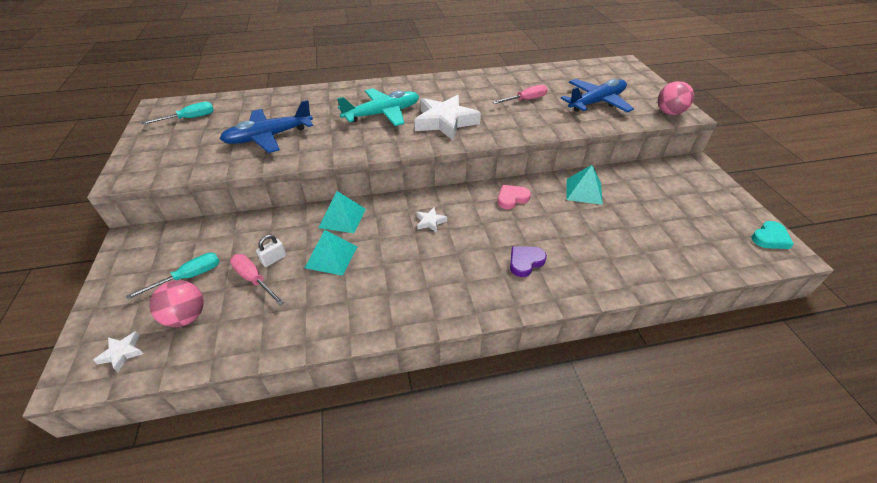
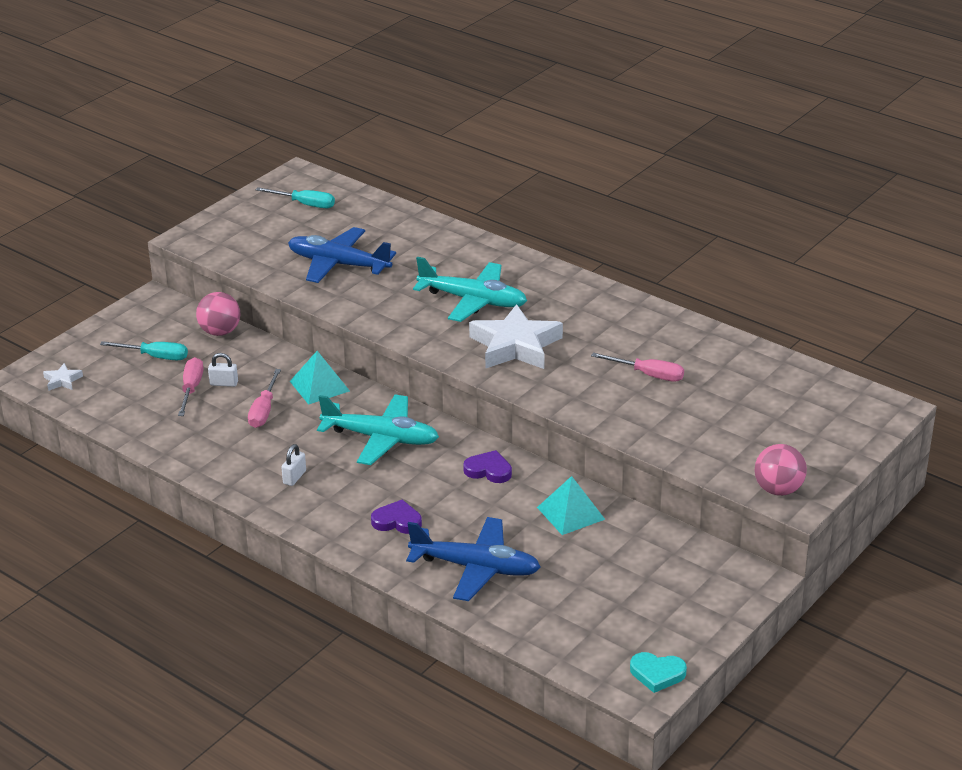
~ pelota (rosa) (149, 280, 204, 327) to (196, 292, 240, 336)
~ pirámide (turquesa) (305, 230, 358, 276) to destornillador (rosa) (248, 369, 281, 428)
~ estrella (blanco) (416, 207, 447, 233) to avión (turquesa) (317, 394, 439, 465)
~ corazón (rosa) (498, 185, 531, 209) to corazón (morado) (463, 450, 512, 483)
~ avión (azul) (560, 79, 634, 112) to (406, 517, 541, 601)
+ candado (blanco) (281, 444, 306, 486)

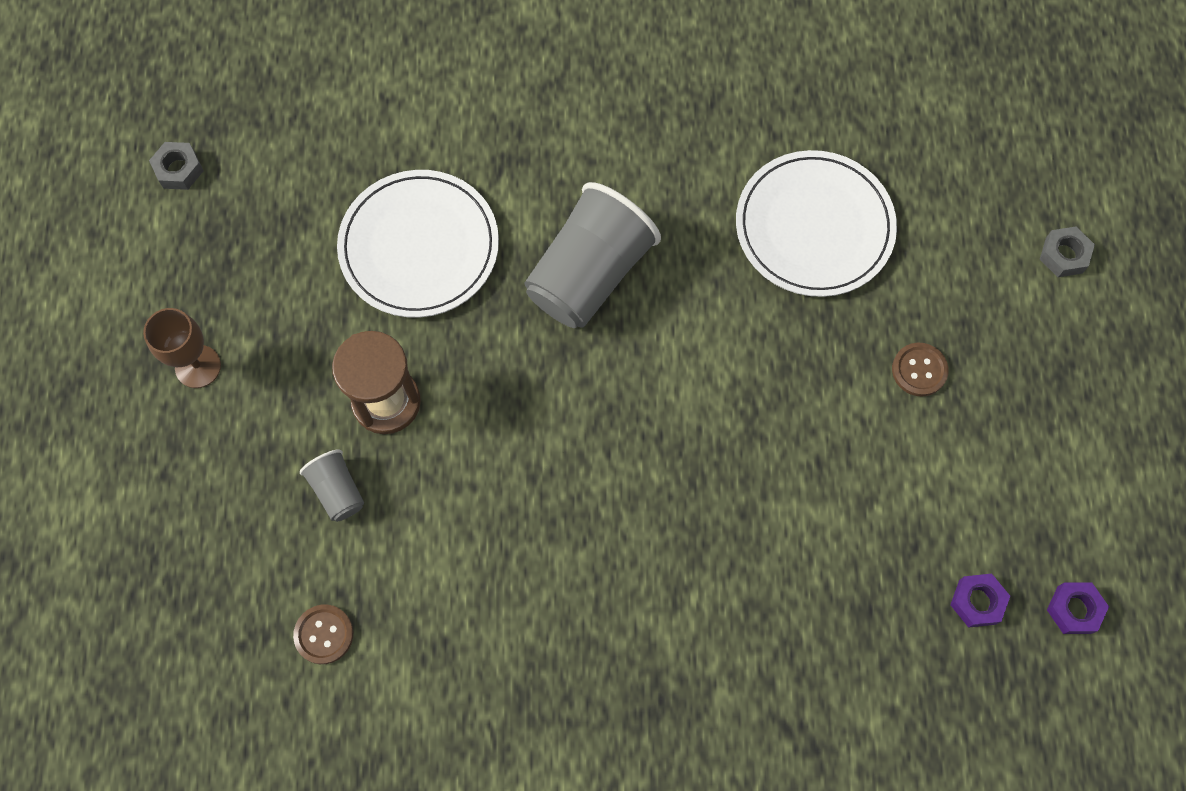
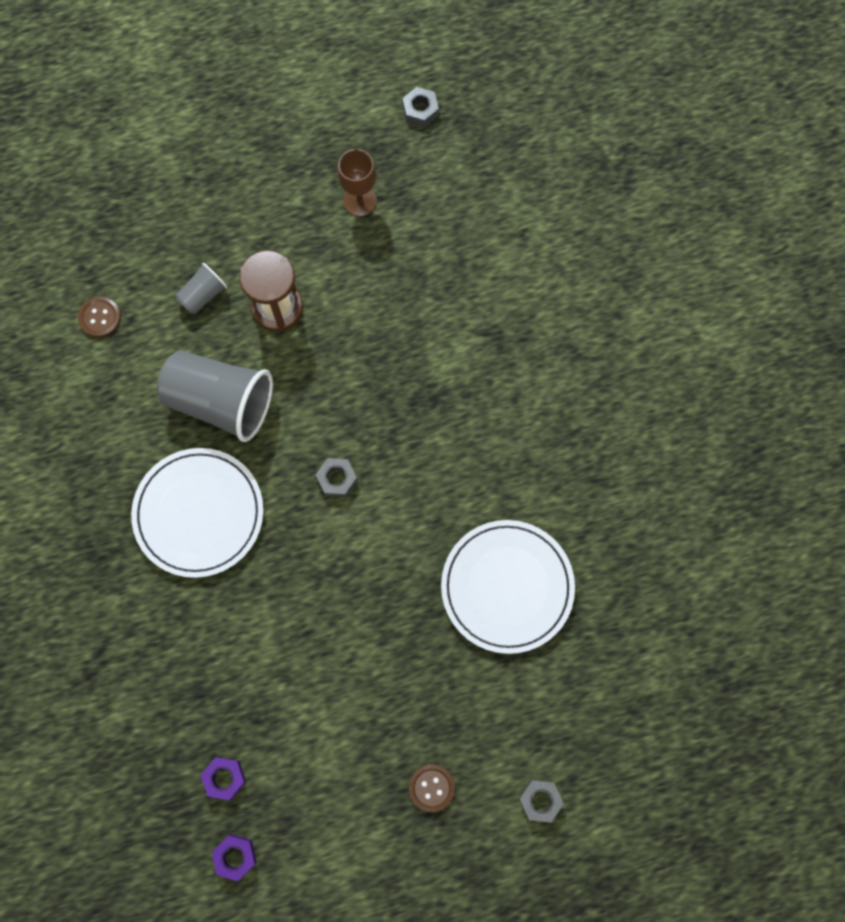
~ copa (marrón) (143, 308, 221, 388) to (337, 149, 377, 216)
~ plato (blanco) (337, 170, 499, 318) to (131, 448, 264, 578)
~ vaso (gris) (524, 182, 661, 328) to (157, 350, 273, 442)
~ botón (marrón) (892, 343, 949, 397) to (409, 764, 455, 812)
+ tuerca (gris) (316, 458, 358, 497)

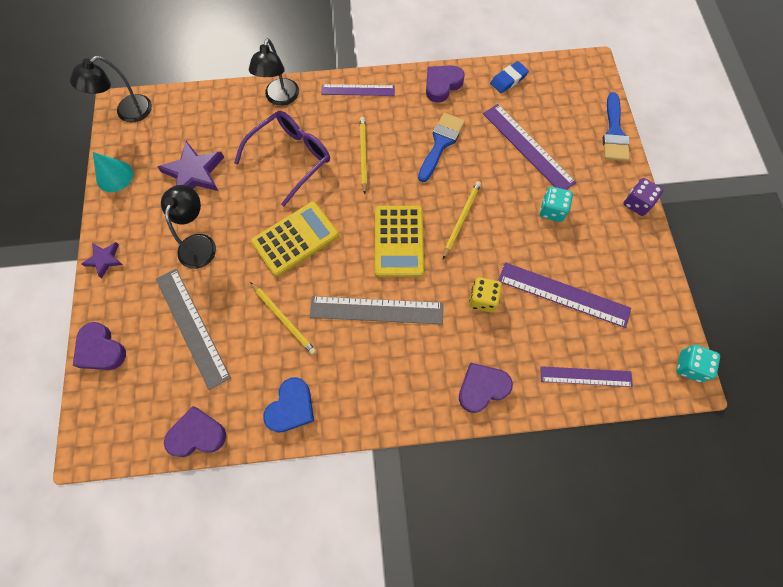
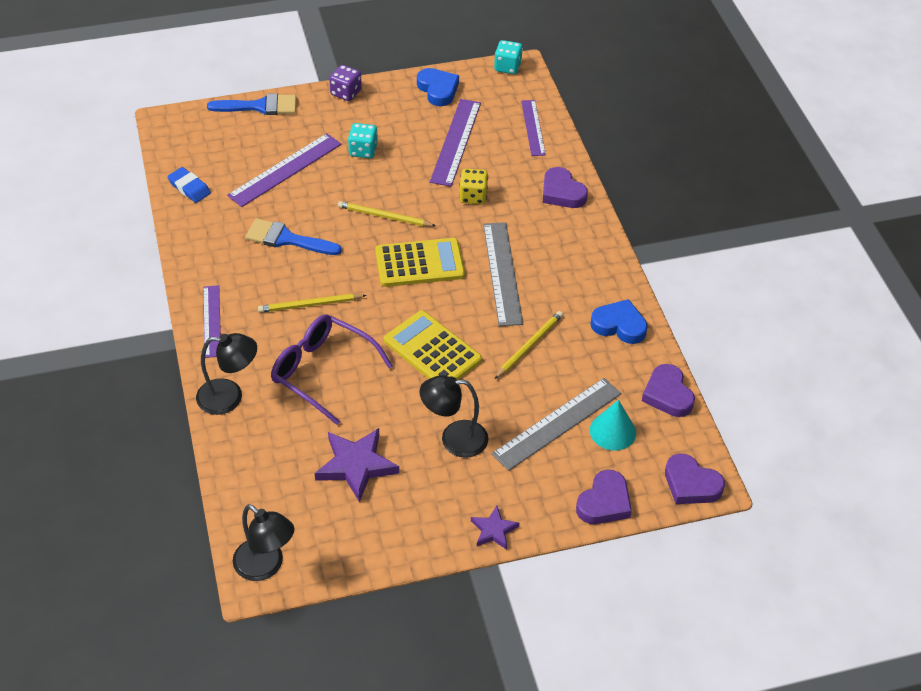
~ cono (turquesa) (93, 152, 133, 192) to (590, 400, 636, 451)
~ corazón (morado) (426, 65, 465, 103) to (665, 454, 725, 504)
+ corazón (azul) (417, 68, 459, 106)

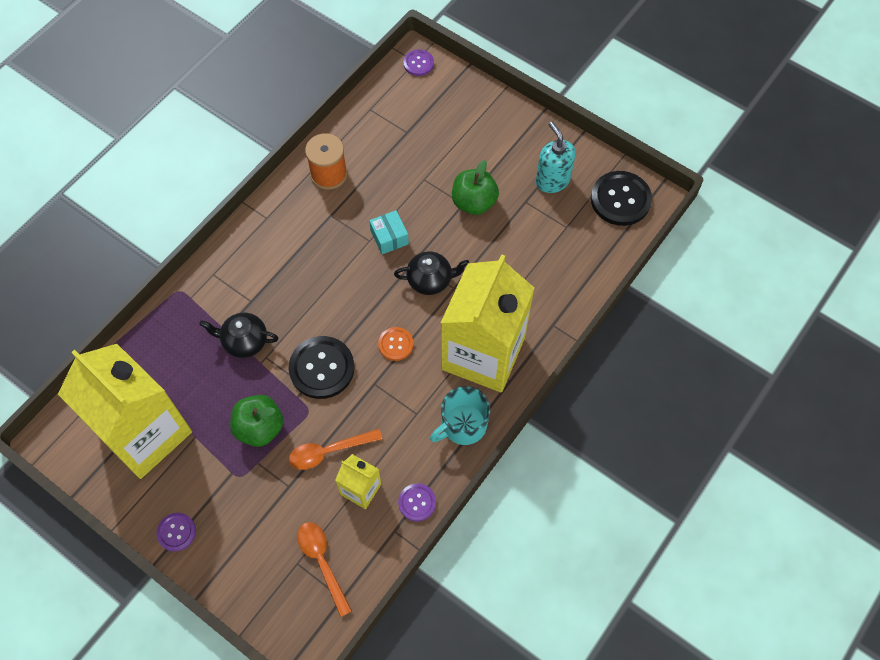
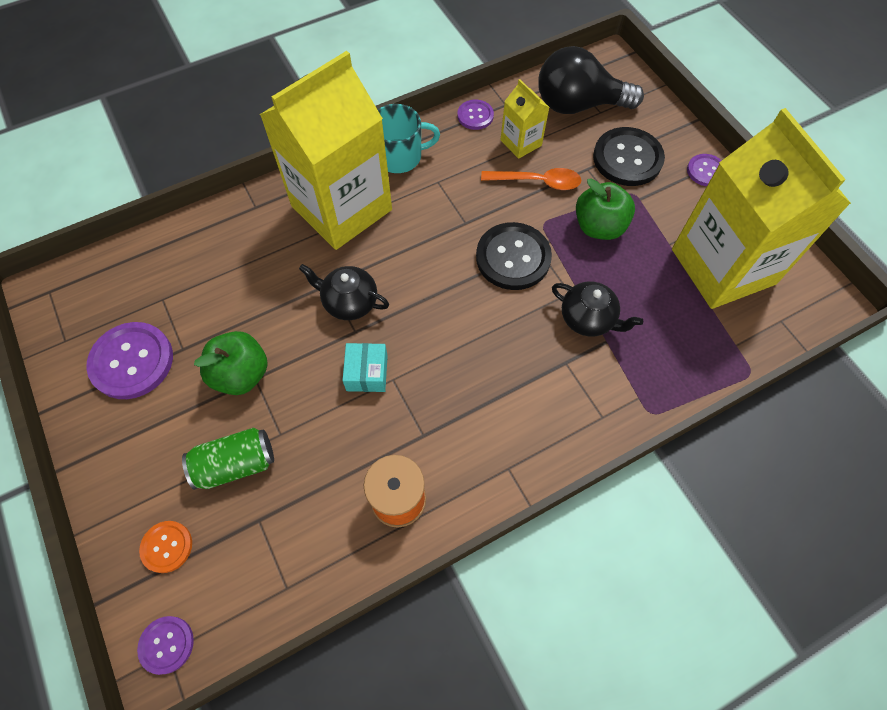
~ cuchara (naranja) (297, 522, 352, 617) to bombilla (negro) (538, 46, 644, 114)
~ botón (naranja) (378, 327, 413, 361) to (139, 521, 192, 573)
~ dispensador de jabón (turquesa) (536, 122, 576, 193) to botón (morado) (86, 322, 173, 399)
~ botón (negro) (591, 171, 652, 226) to (593, 127, 665, 186)
+ lata (verde) (182, 428, 274, 490)

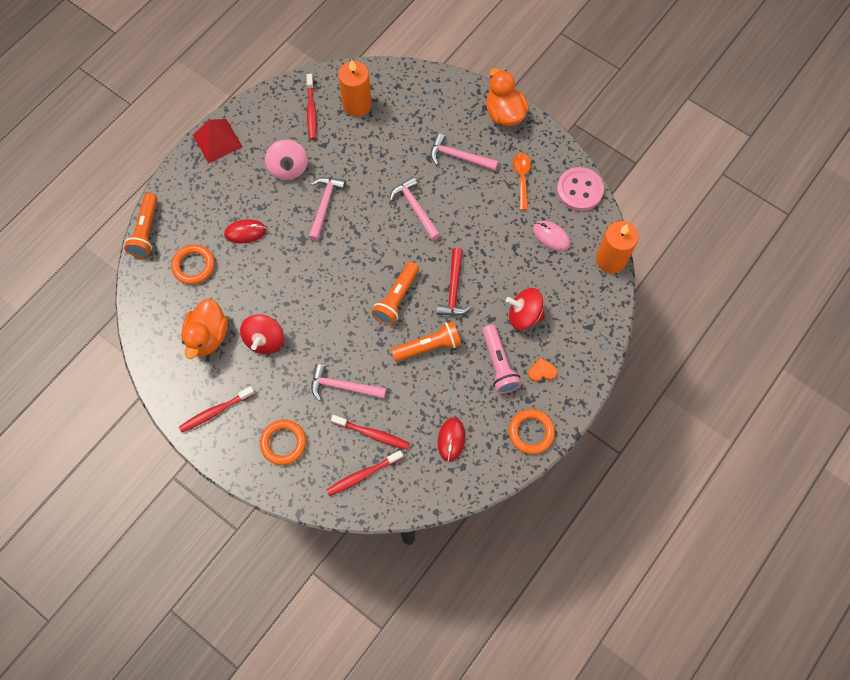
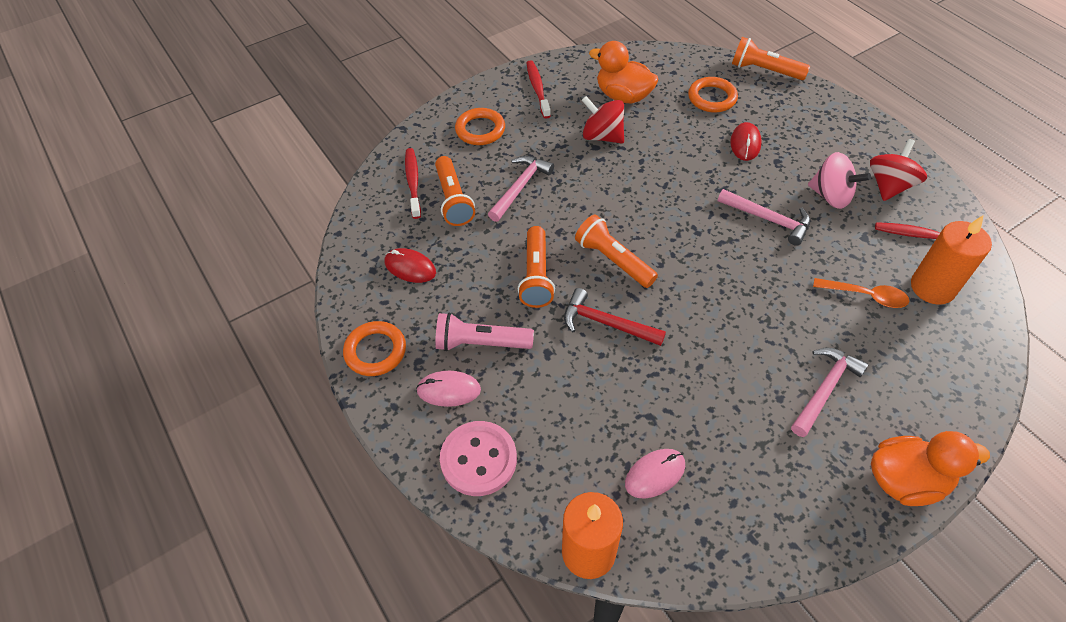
- pirámide (rojo) (193, 119, 243, 163)
~ peonza (rosa) (265, 140, 308, 180) = (808, 152, 871, 209) 150 degrees counterclockwise
~ cepillo de dientes (rojo) (331, 415, 410, 450) to lámpara de mano (naranja) (435, 156, 475, 226)
- martillo (rosa) (390, 177, 441, 240)
~ peonza (rojo) (506, 288, 545, 330) to (870, 139, 927, 201)
~ cuchara (naranja) (513, 153, 531, 210) to (813, 278, 909, 308)
~ corazón (naranja) (528, 357, 557, 382) to ratón (rosa) (416, 371, 481, 407)
~ botón (rosa) (557, 167, 604, 211) to (440, 421, 517, 496)

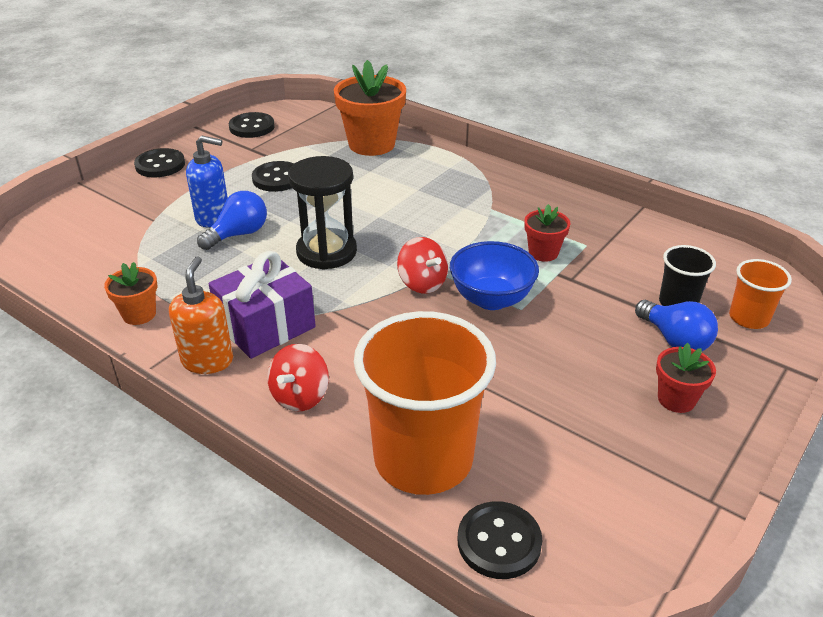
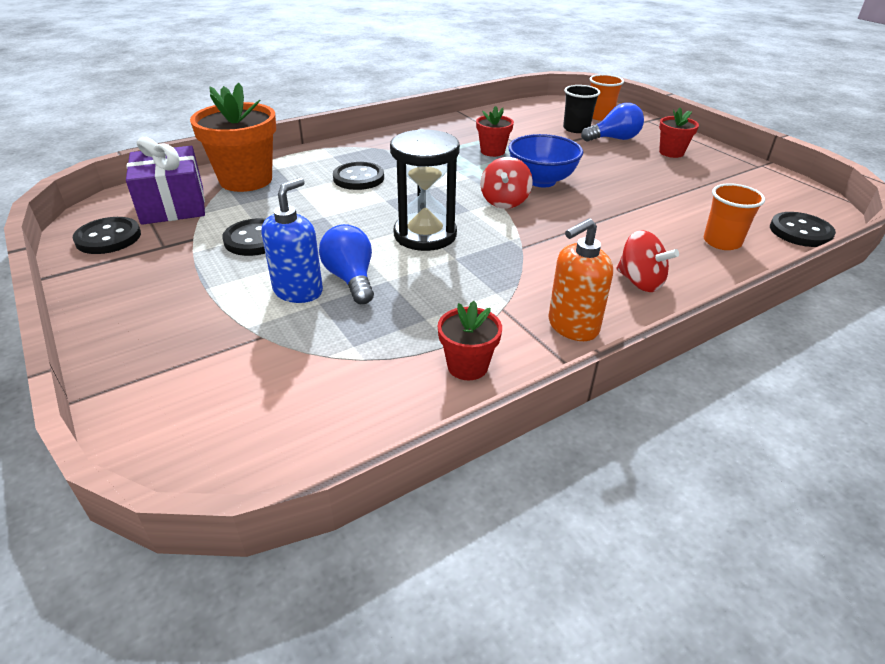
~ maceta (naranja) (104, 262, 158, 325) to maceta (rojo) (438, 301, 502, 380)
~ botón (negro) (134, 148, 185, 177) to (333, 162, 384, 190)
~ dispensador de jabón (naranja) (169, 256, 233, 374) = (548, 218, 613, 341) 60 degrees counterclockwise
~ regalo (morado) (209, 251, 316, 359) to (126, 137, 205, 225)
~ vaso (naranja) (354, 311, 496, 495) = (704, 183, 765, 250) x0.48
~ peonza (rojo) (397, 237, 448, 294) = (481, 157, 533, 209) 120 degrees clockwise

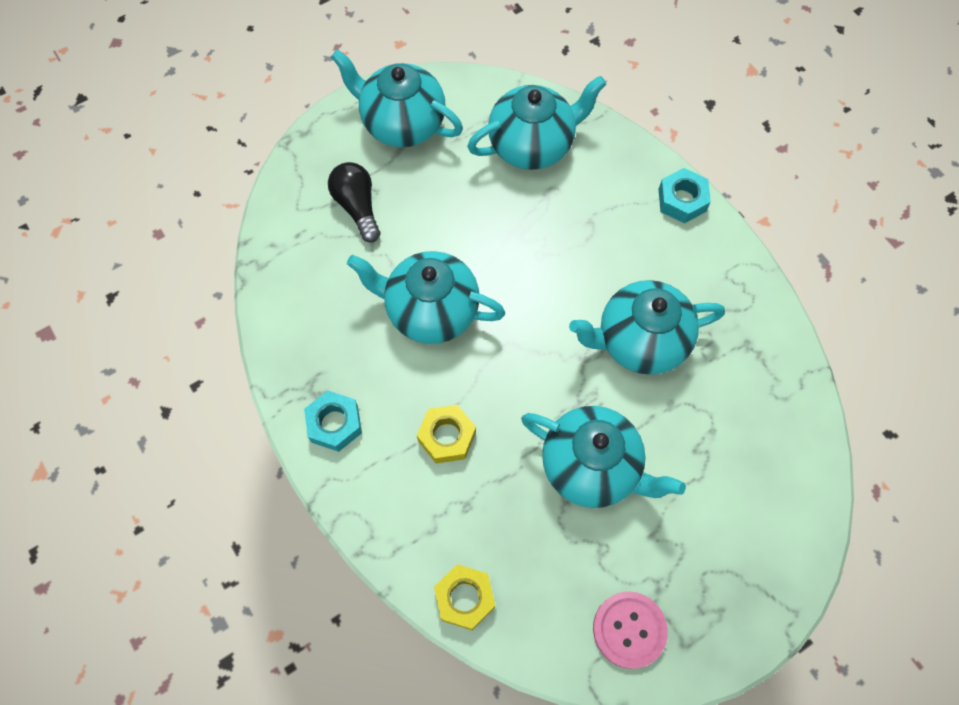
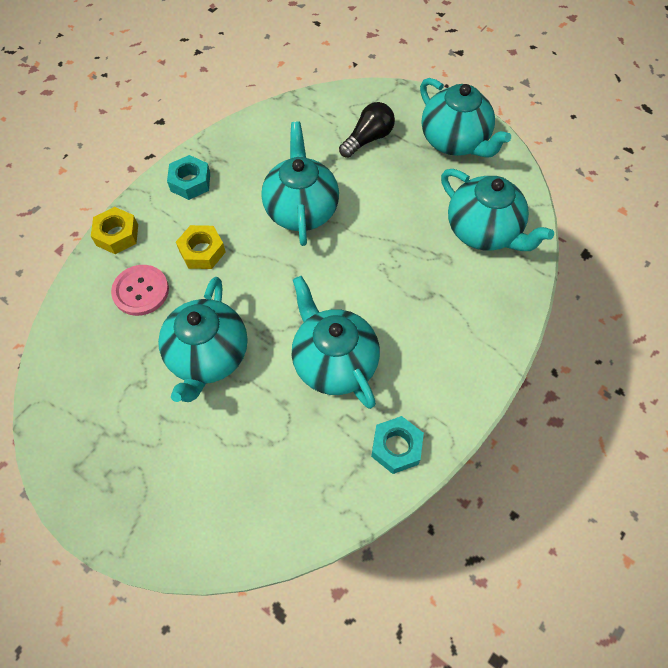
~ tetera (turquesa) (331, 49, 463, 147) = (420, 78, 511, 158) 135 degrees clockwise
~ tuerca (amarillo) (434, 564, 495, 630) to (91, 207, 138, 254)
~ botón (rosa) (593, 591, 668, 669) to (111, 265, 169, 316)
~ tuerca (turquesa) (659, 168, 711, 223) to (371, 416, 424, 474)

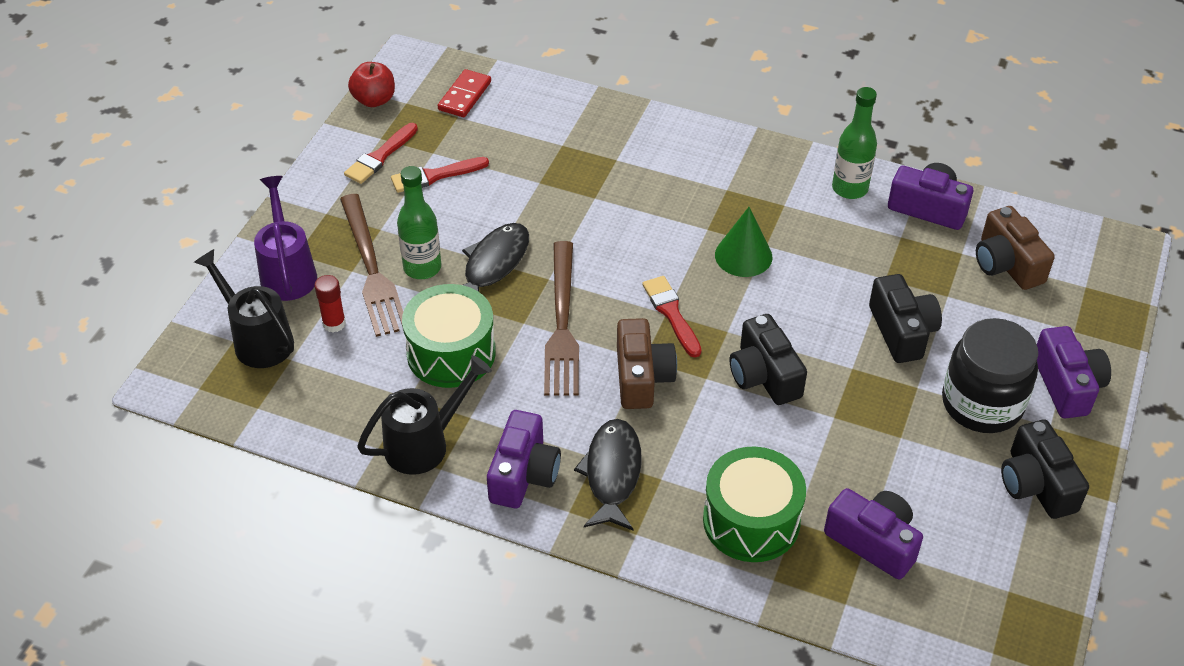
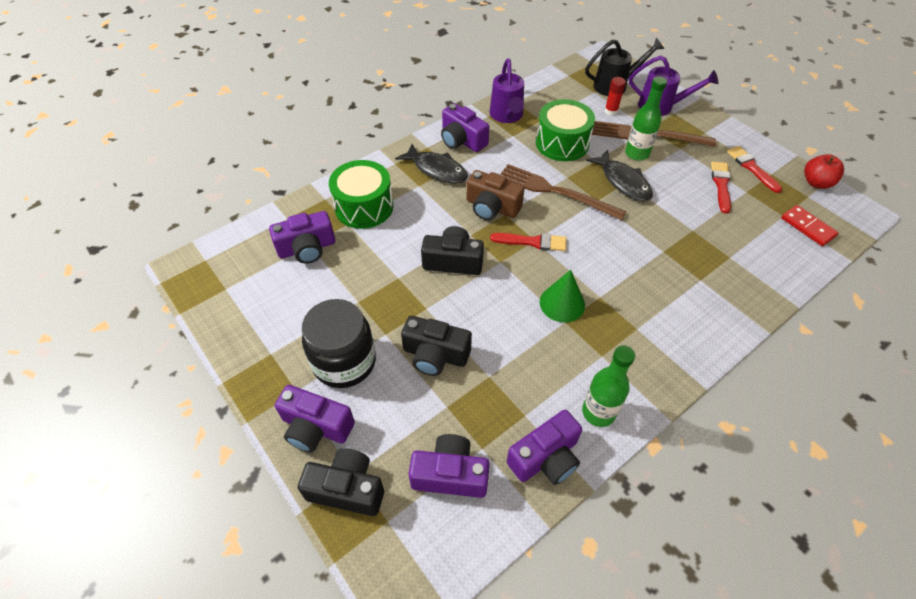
~ regadera (negro) (357, 355, 492, 475) to regadera (morado) (490, 59, 524, 123)
~ cámara (marrón) (976, 206, 1055, 290) to cámara (morado) (409, 434, 489, 498)
~ cámara (negro) (1001, 420, 1089, 519) to (298, 448, 384, 516)

